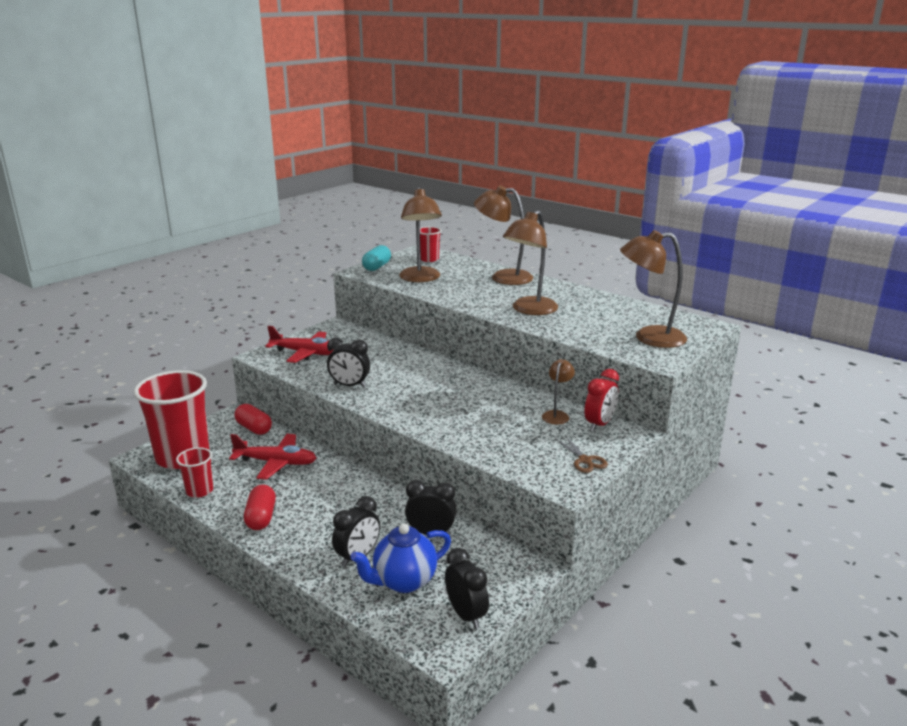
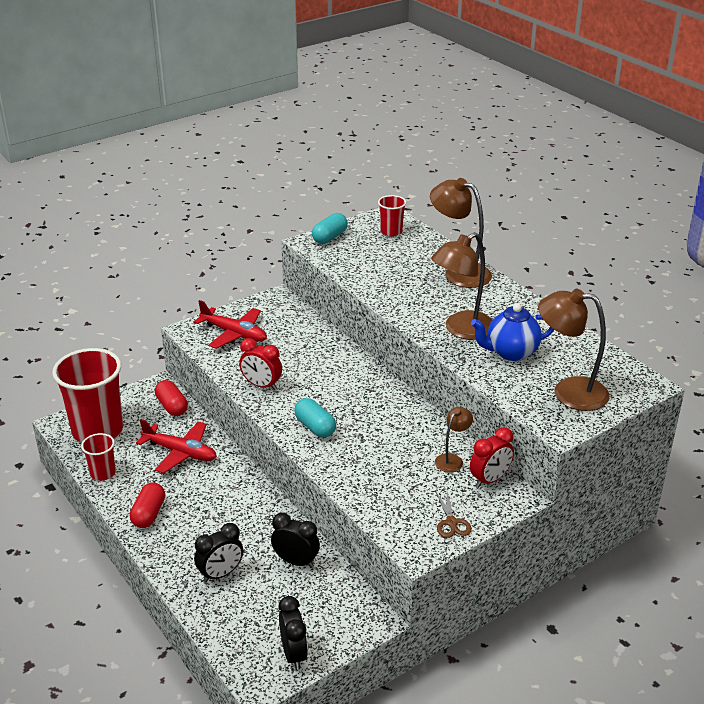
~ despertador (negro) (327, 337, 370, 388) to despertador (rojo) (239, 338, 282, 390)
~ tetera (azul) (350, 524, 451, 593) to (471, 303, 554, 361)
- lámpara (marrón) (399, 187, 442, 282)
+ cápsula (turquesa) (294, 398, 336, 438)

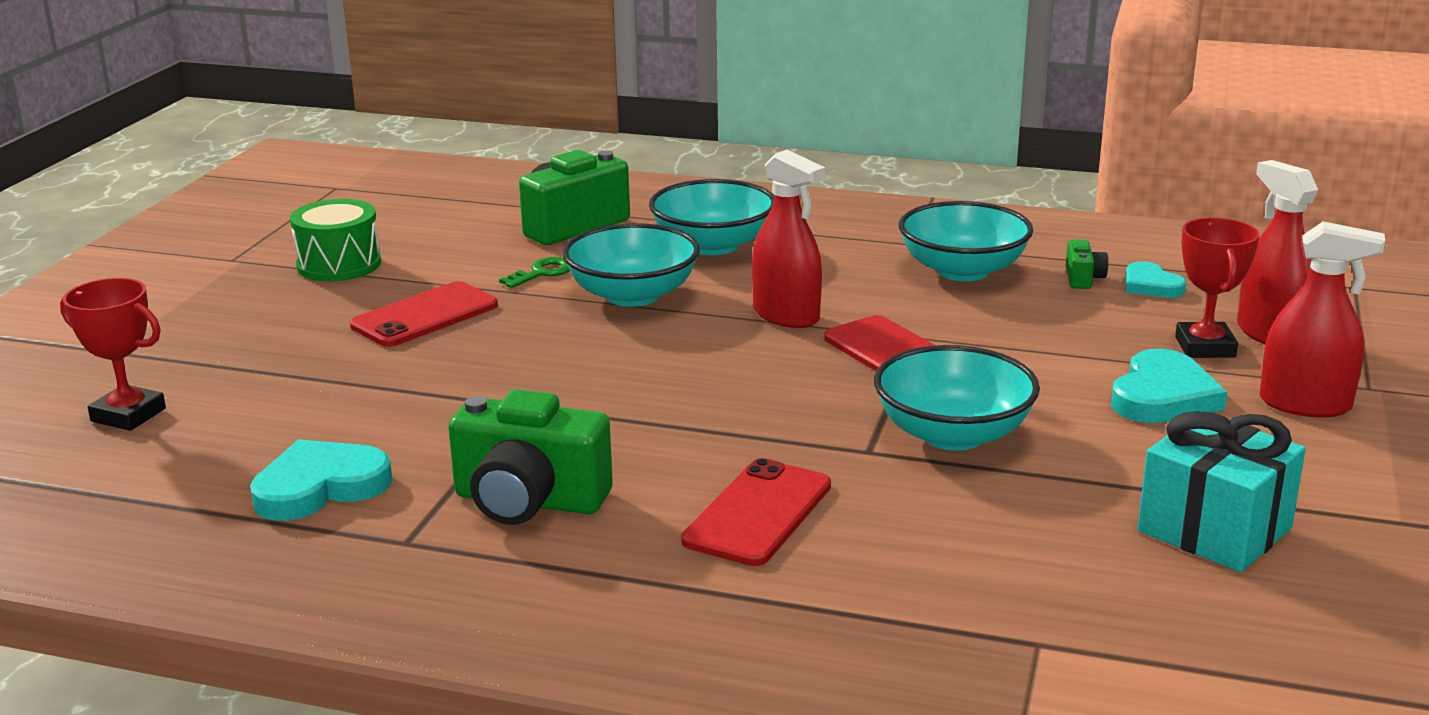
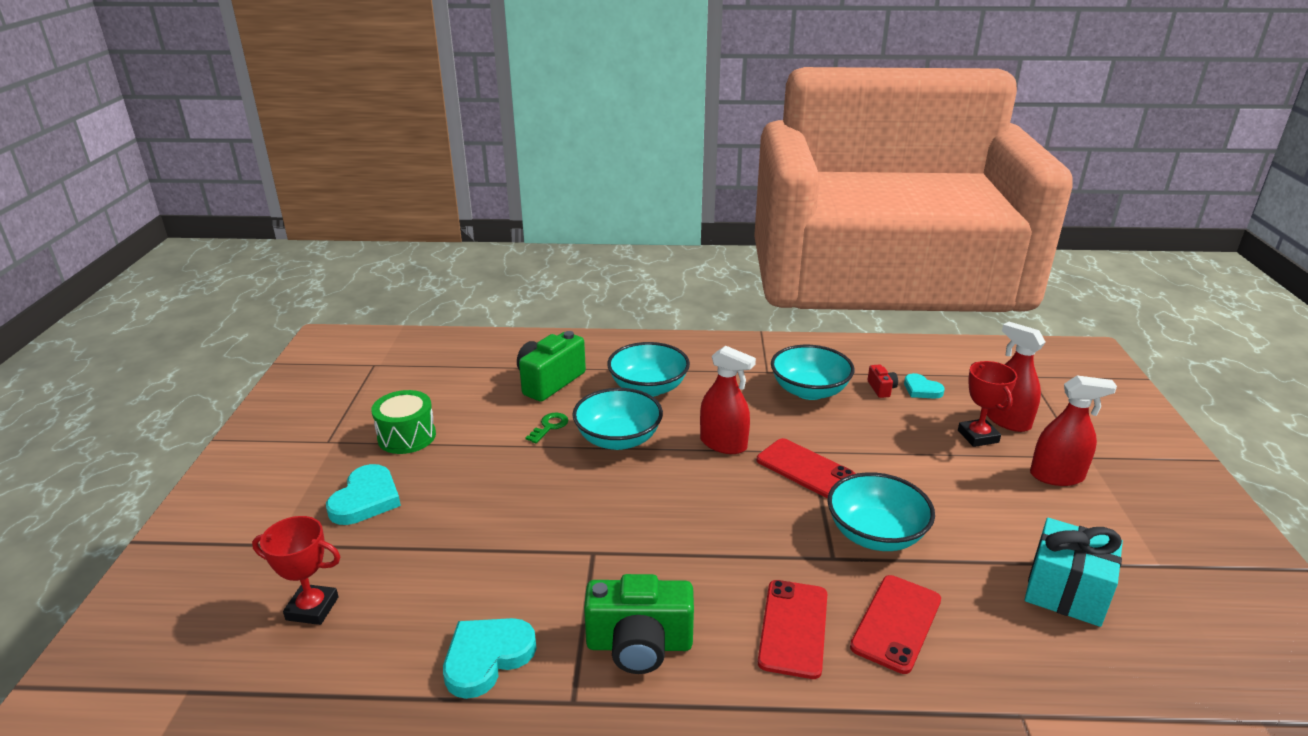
~ móvil (rojo) (350, 281, 498, 347) to (850, 575, 941, 674)
~ cámara (verde) (1066, 239, 1109, 289) to cámara (rojo) (867, 364, 898, 398)
~ corazón (turquesa) (1111, 348, 1227, 423) to (326, 464, 401, 525)

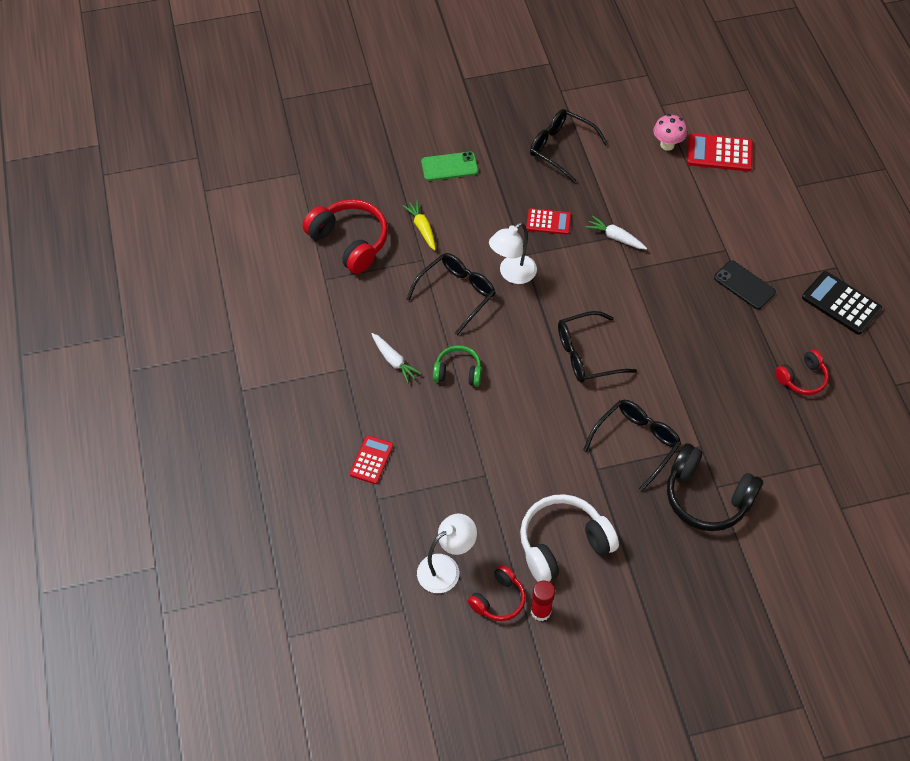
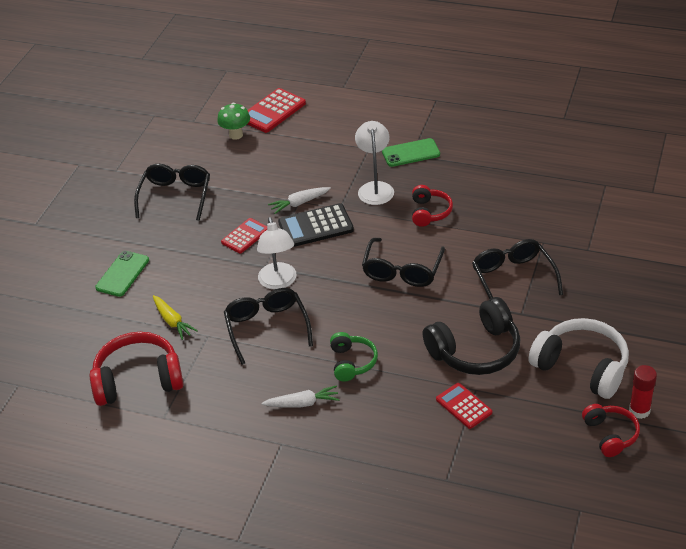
~ calculadora (rojo) (349, 435, 393, 484) to (436, 383, 492, 429)
~ zanahoria (amarillo) (402, 200, 436, 251) = (153, 295, 198, 340) 135 degrees counterclockwise
~ lámpara (blanco) (417, 514, 477, 593) to (355, 121, 394, 205)
~ auriculares (verde) (433, 346, 482, 386) = (330, 332, 378, 381) 135 degrees clockwise
~ auriculares (blanco) (520, 494, 619, 582) = (529, 318, 629, 399) 120 degrees clockwise
~ gafas (negro) (530, 109, 608, 183) = (134, 164, 210, 221) 120 degrees clockwise
~ seta (rosa) (653, 114, 687, 151) to seta (verde) (217, 103, 250, 140)
~ auriculares (negro) (667, 443, 763, 531) to (422, 297, 520, 375)
~ móvil (negro) (714, 260, 776, 309) to móvil (verde) (382, 138, 440, 167)
~ auriculares (rojo) (775, 349, 829, 395) to (412, 185, 453, 227)
~ calculadora (negro) (802, 271, 882, 335) to (278, 203, 354, 247)

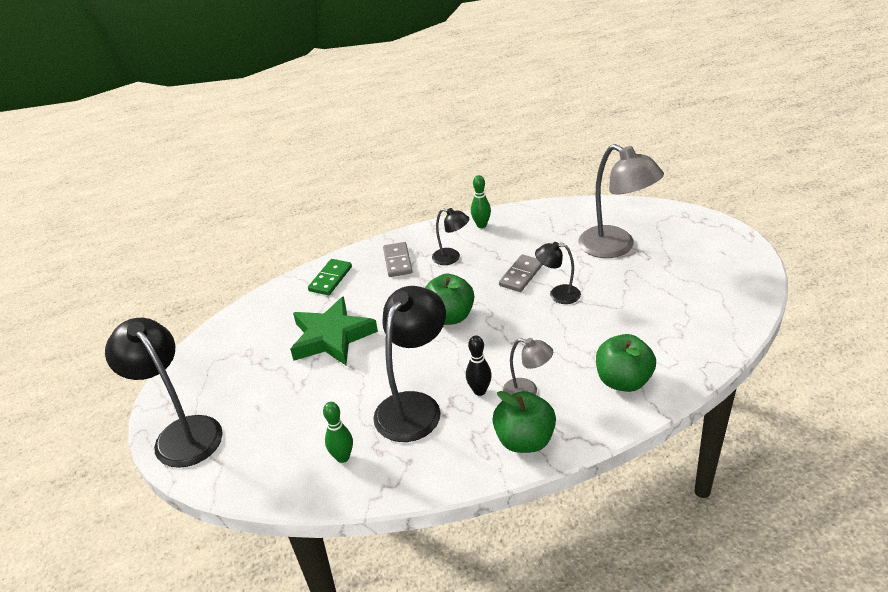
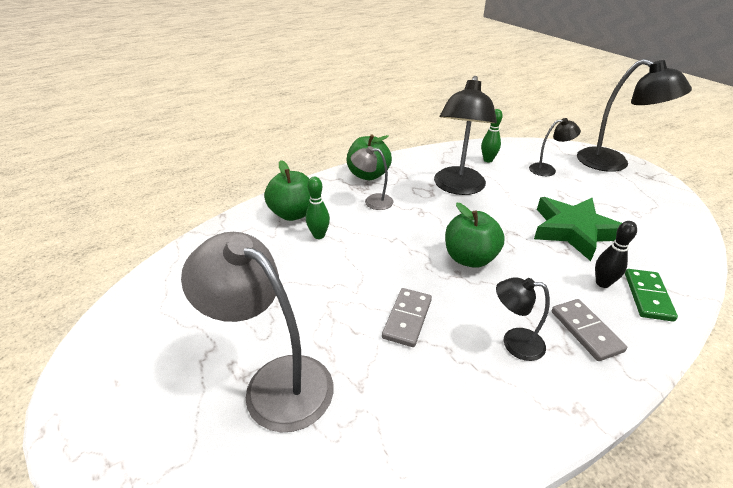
~ bolo (negro) (466, 335, 492, 396) to (595, 221, 637, 288)
~ bolo (verde) (471, 175, 491, 228) to (306, 177, 330, 239)
~ lámpara (negro) (535, 242, 581, 304) to (529, 118, 581, 176)

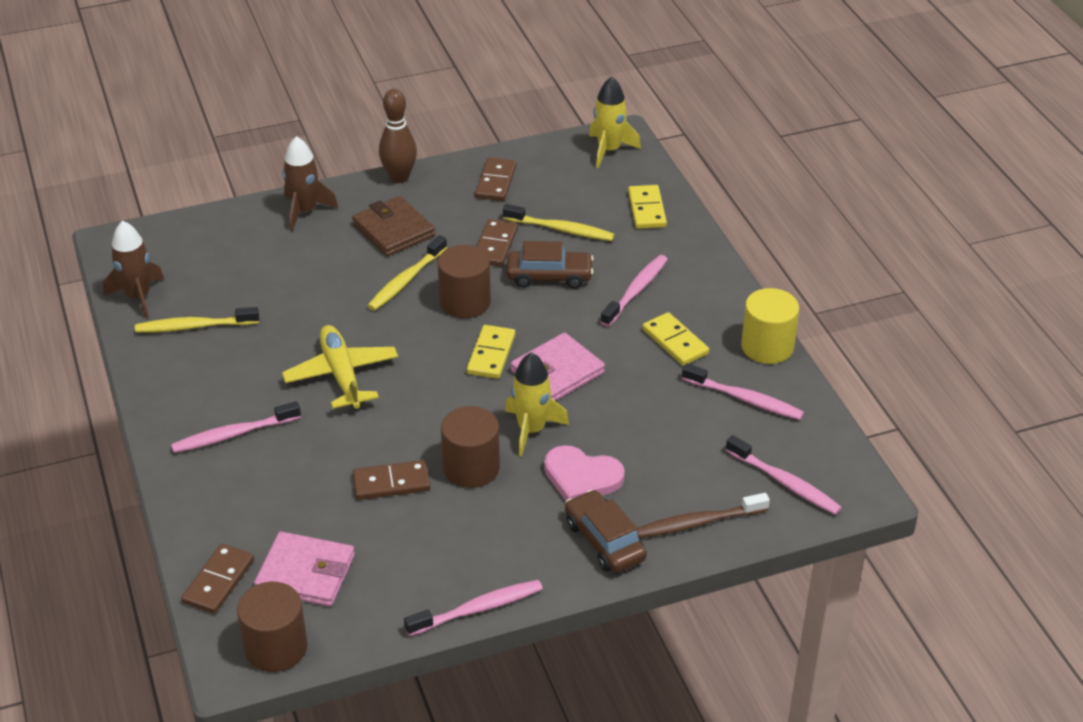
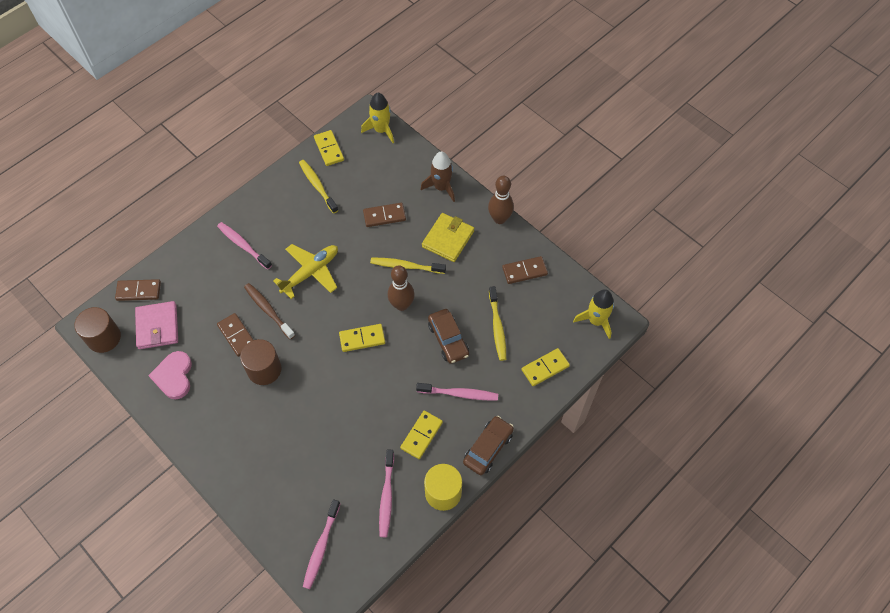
~ cohete (marrón) (103, 221, 164, 318) to ficha de dominó (amarillo) (314, 130, 344, 166)
~ cartera (marrón) (352, 196, 435, 256) to cartera (amarillo) (422, 213, 474, 262)
- cepillo de dientes (rosa) (404, 580, 543, 636)
~ cilindro (marrón) (438, 245, 491, 318) to bolo (marrón) (388, 265, 415, 311)
~ ficha de dominó (marrón) (476, 219, 518, 267) to (363, 203, 406, 227)
~ cohete (amarillo) (505, 352, 569, 457) to (361, 93, 394, 143)
- cartera (rosa) (511, 333, 605, 401)
~ corazón (rosa) (544, 445, 625, 501) to (148, 351, 192, 399)
~ coche (marrón) (565, 490, 647, 573) to (463, 416, 514, 475)
~ cepillo de dientes (marrón) (637, 493, 770, 538) to (244, 283, 295, 340)

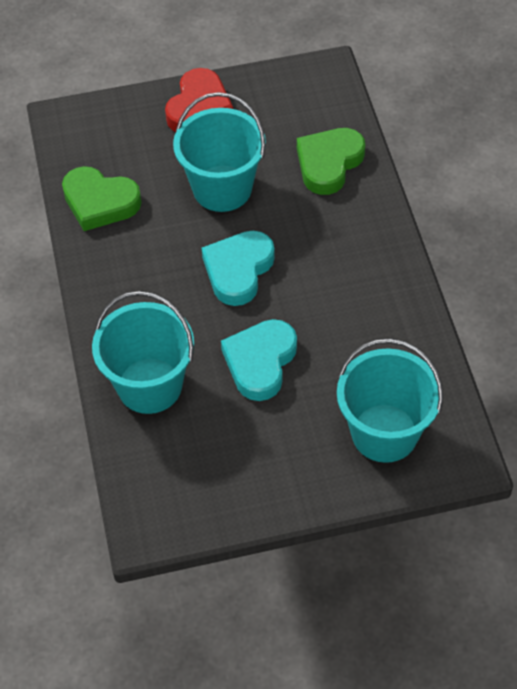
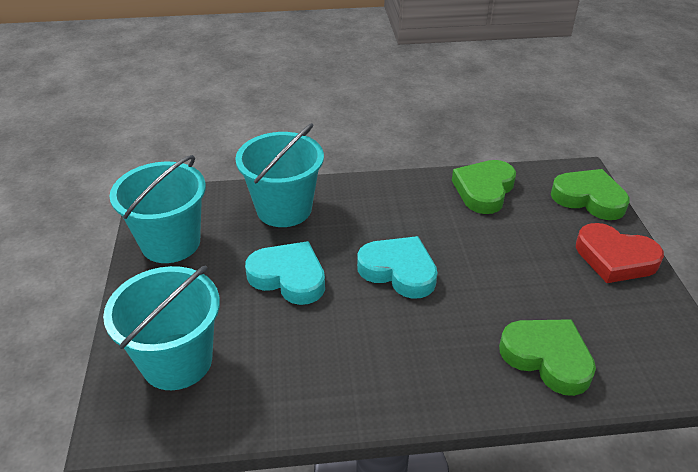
~ balde (turquesa) (173, 92, 266, 212) to (110, 155, 206, 263)
+ corazón (verde) (551, 169, 630, 220)

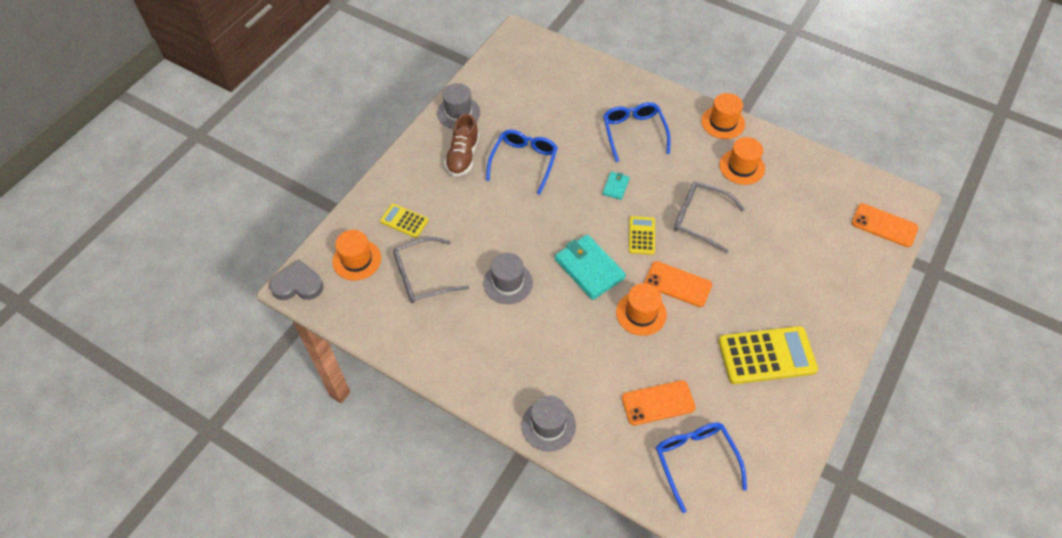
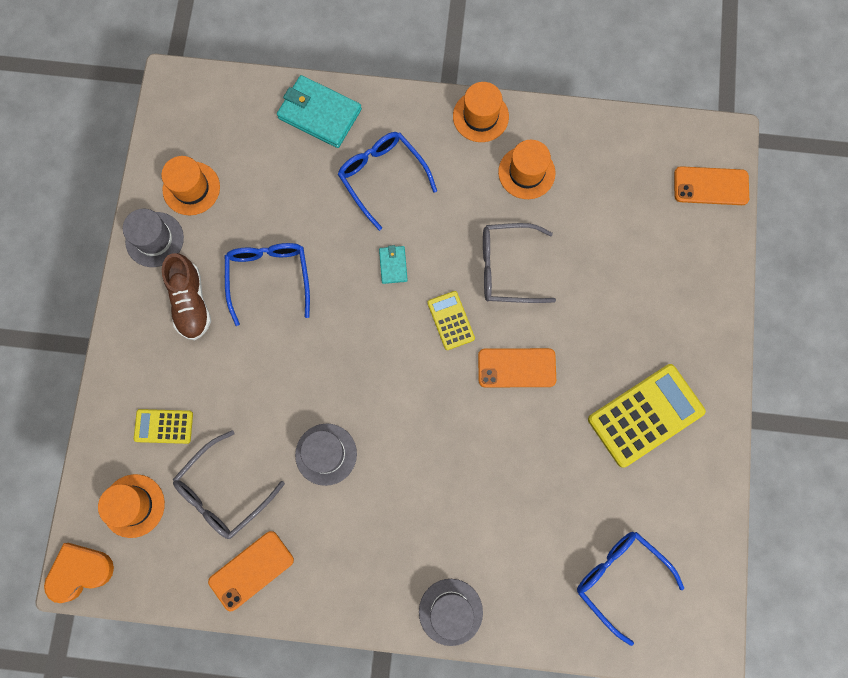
~ corazón (gris) (269, 260, 323, 300) to corazón (naranja) (44, 543, 114, 603)
~ cartera (turquesa) (555, 234, 626, 300) to (277, 75, 362, 148)
~ sombrero (naranja) (616, 283, 667, 336) to (162, 156, 220, 215)
~ móvil (naranja) (622, 380, 696, 425) to (208, 531, 294, 611)

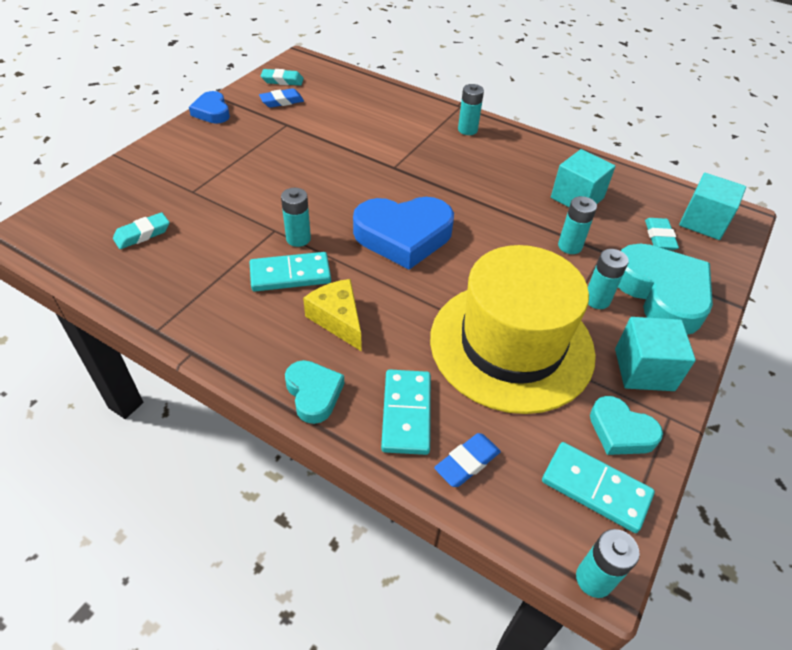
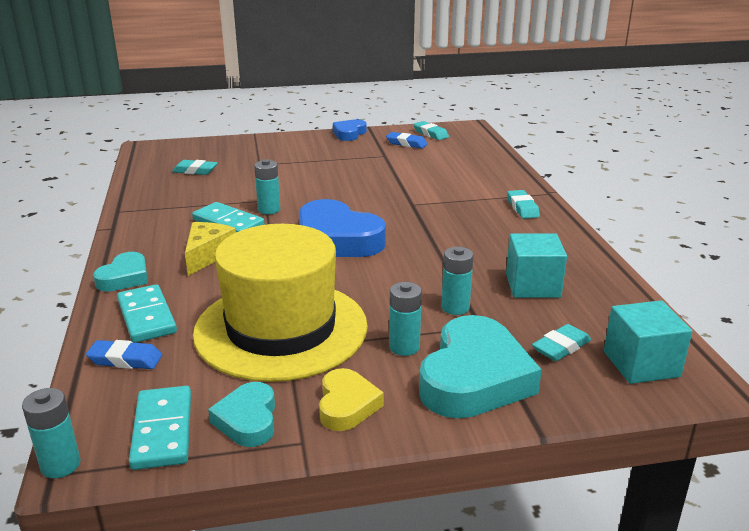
~ ficha de dominó (turquesa) (381, 369, 431, 455) = (117, 284, 177, 343) 75 degrees counterclockwise
~ pila (turquesa) (458, 84, 484, 135) to goma de borrar (turquesa) (507, 190, 540, 219)
~ cubo (turquesa) (615, 317, 696, 391) to corazón (amarillo) (319, 368, 384, 431)

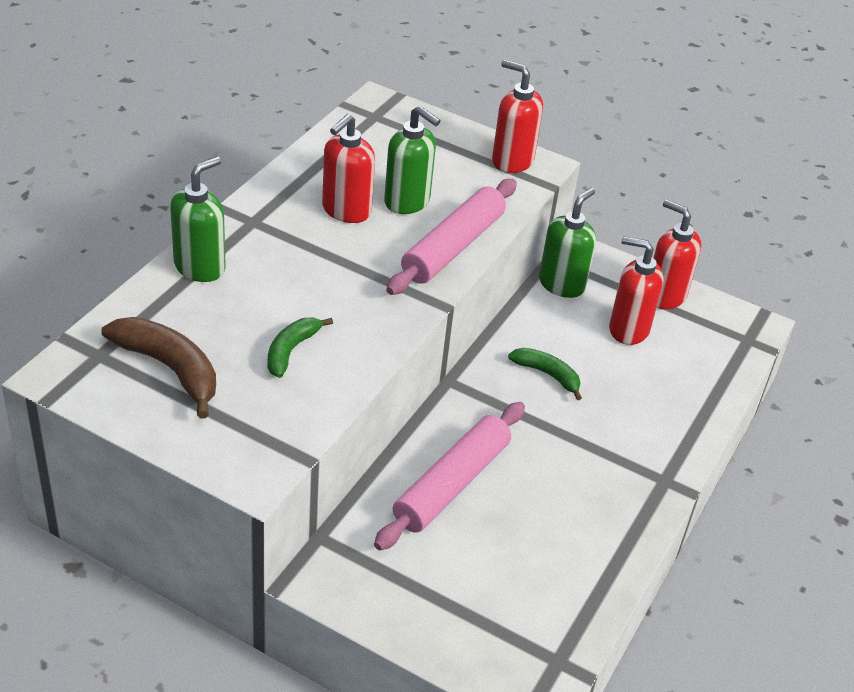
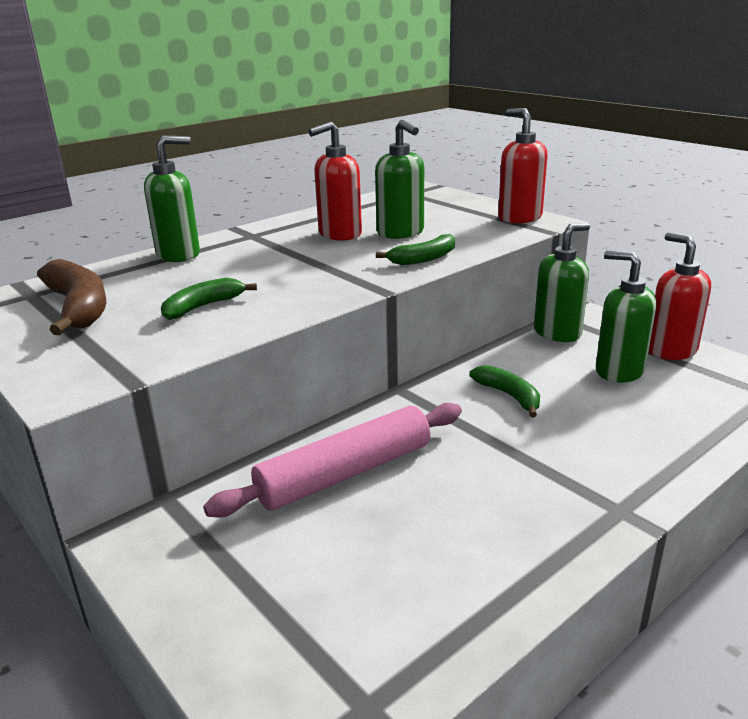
~ rodillo (rosa) (386, 179, 517, 295) to plátano (verde) (376, 234, 455, 265)
~ dispensador de jabón (rojo) (609, 236, 664, 345) to dispensador de jabón (verde) (596, 251, 656, 383)

